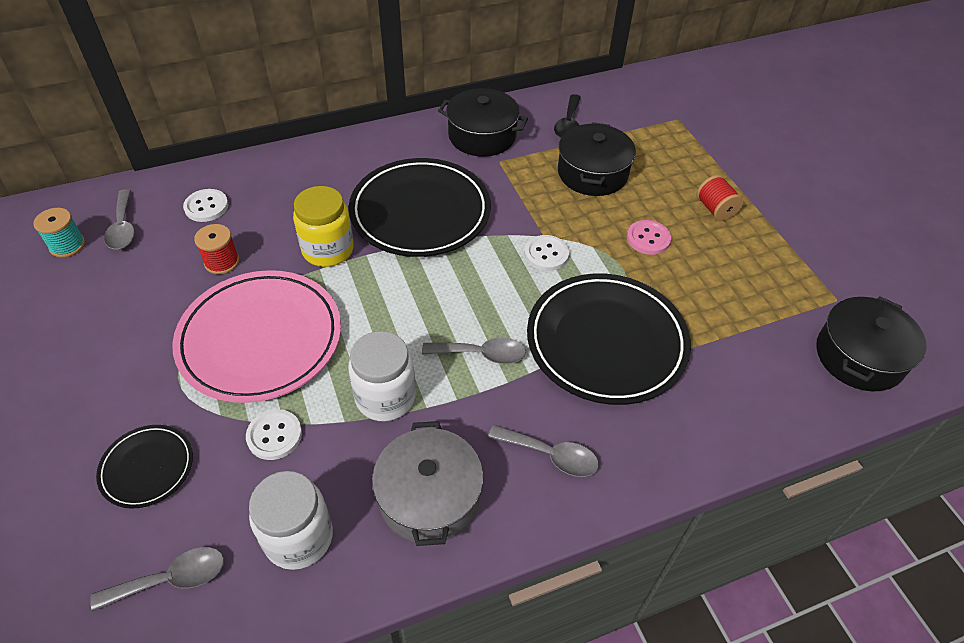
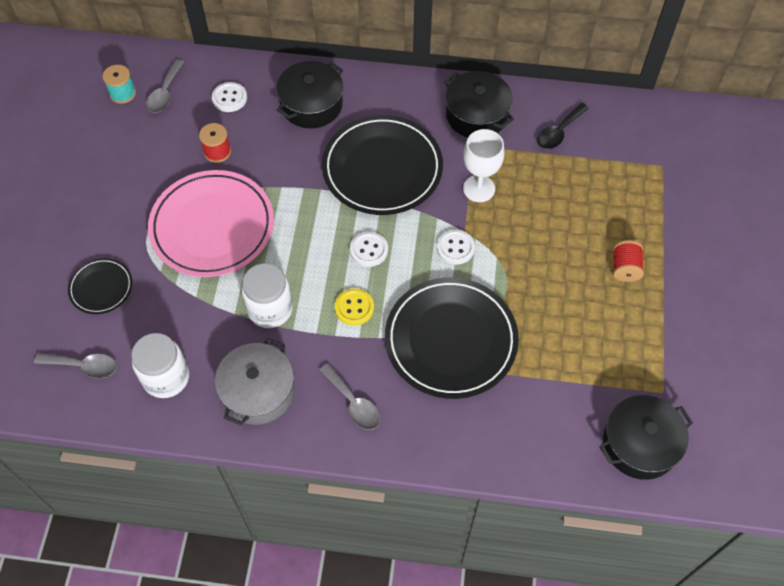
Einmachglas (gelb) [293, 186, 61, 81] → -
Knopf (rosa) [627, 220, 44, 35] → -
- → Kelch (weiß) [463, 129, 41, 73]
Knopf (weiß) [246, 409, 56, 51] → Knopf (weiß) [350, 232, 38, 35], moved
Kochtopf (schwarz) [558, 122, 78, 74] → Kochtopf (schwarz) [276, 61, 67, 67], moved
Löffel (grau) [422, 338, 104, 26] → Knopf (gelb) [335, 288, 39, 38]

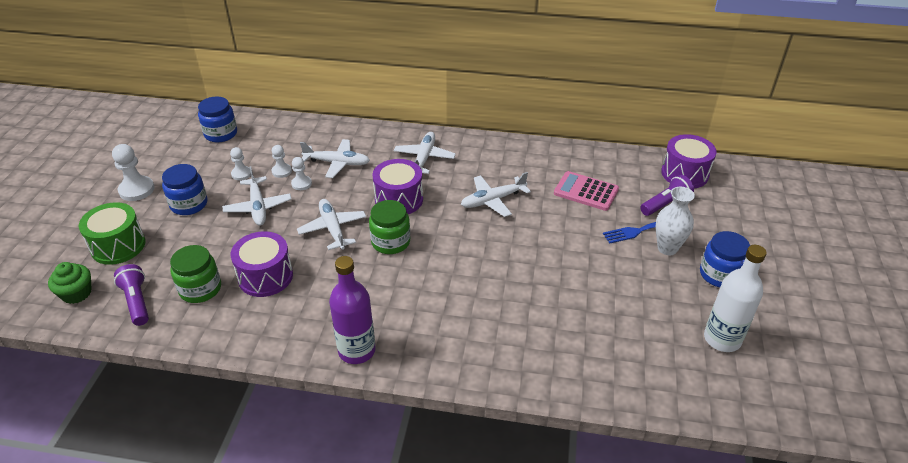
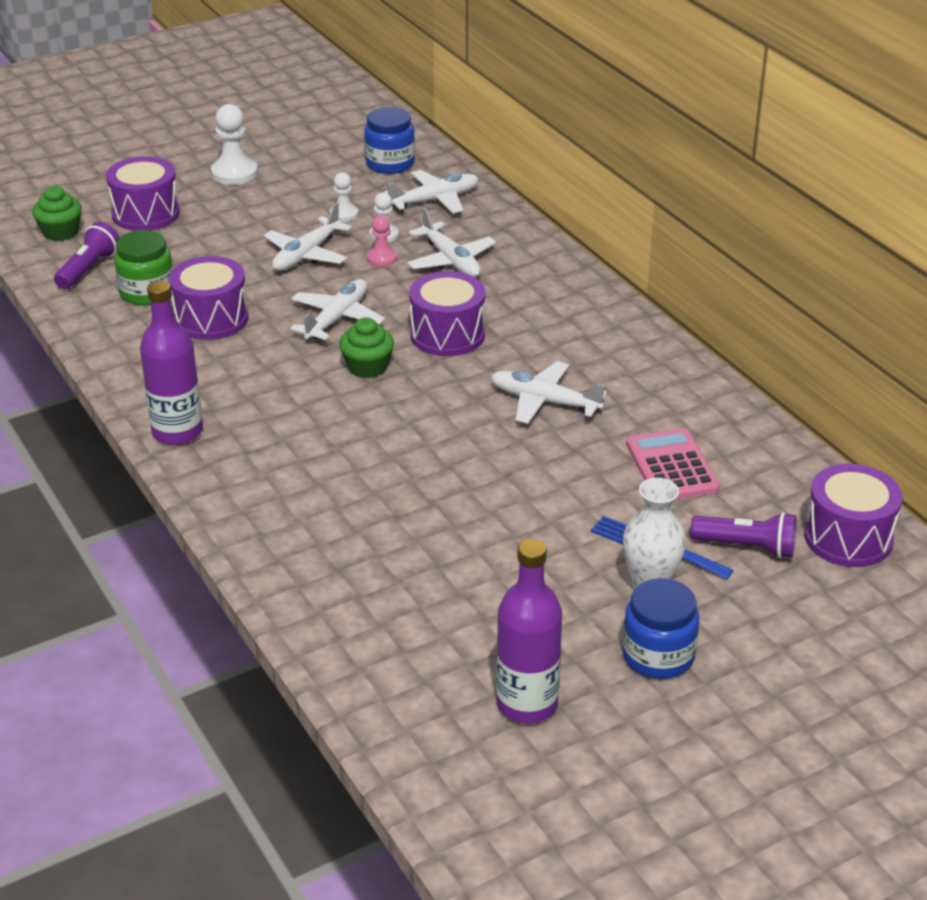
Einmachglas (blau) [162, 164, 45, 51] → -
Flugzeug (weiß) [394, 132, 62, 42] → Flugzeug (weiß) [383, 170, 96, 43], moved
Einmachglas (grün) [369, 200, 41, 54] → Muffin (grün) [339, 317, 55, 61]
Trommel (grün) [79, 202, 66, 63] → Trommel (lila) [106, 156, 74, 75]
Bauer (weiß) [291, 157, 21, 33] → Bauer (rosa) [367, 215, 30, 52]
Flasche (weiß) [704, 245, 63, 107] → Flasche (lila) [496, 539, 66, 185]

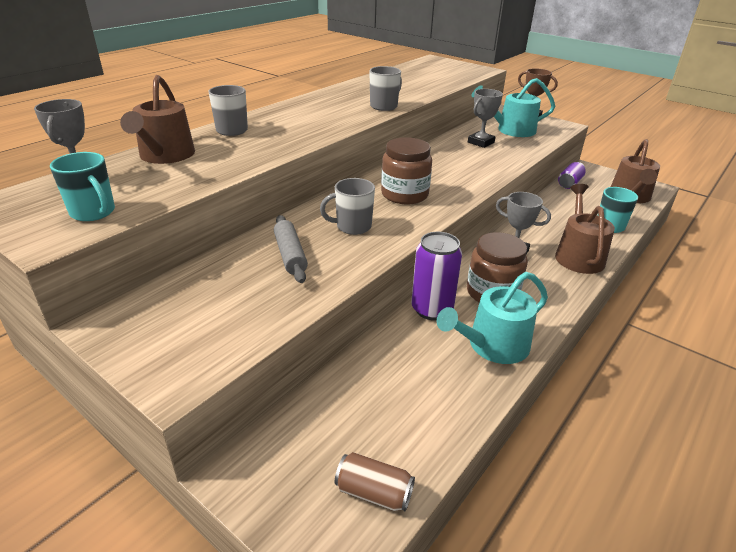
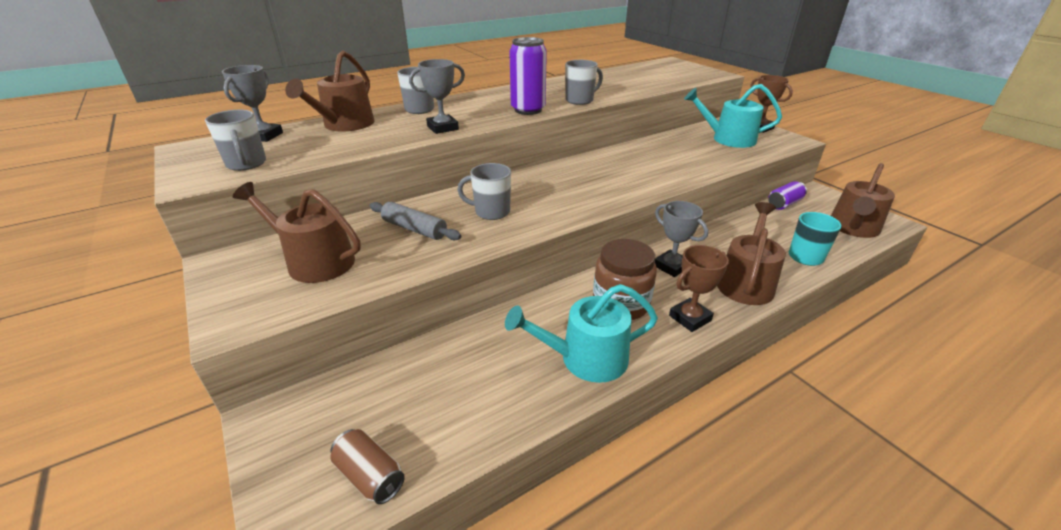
Einmachglas (braun) [381, 137, 51, 67] → -
- → Gießkanne (braun) [233, 182, 128, 101]
- → Pokal (braun) [669, 245, 60, 87]
Dose (lila) [411, 232, 51, 88] → Dose (lila) [509, 37, 38, 78], moved
Pokal (grau) [468, 89, 35, 59] → Pokal (grau) [409, 59, 56, 75], moved
Tasse (türkis) [50, 152, 65, 69] → Tasse (grau) [205, 110, 61, 61]
Nudelholz (grau) [274, 215, 34, 68] → Nudelholz (grau) [369, 202, 92, 38], 60 degrees counterclockwise

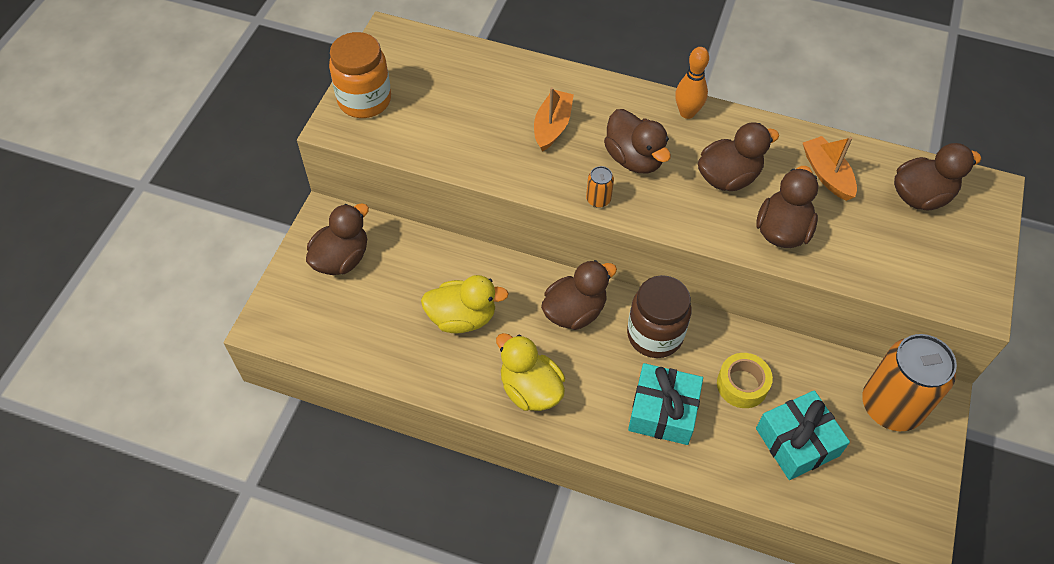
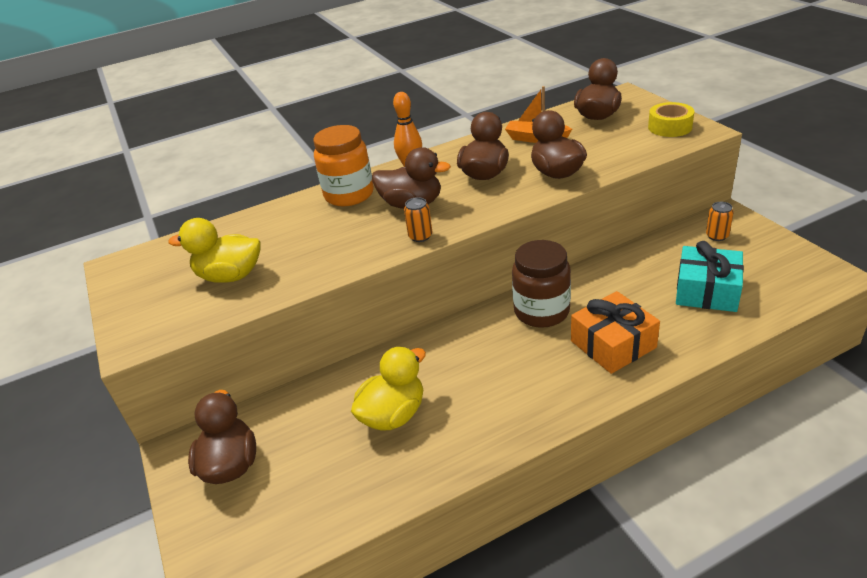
Boot (orange) [534, 87, 40, 65] → -
Ente (braun) [541, 260, 76, 70] → -
Einmachglas (orange) [329, 32, 62, 86] → Einmachglas (orange) [313, 125, 61, 81], moved
Ente (gelb) [496, 333, 69, 78] → Ente (gelb) [169, 218, 92, 65], moved
Klebeband (gelb) [717, 353, 56, 55] → Klebeband (gelb) [648, 102, 46, 35], moved
Geschenk (türkis) [628, 363, 75, 82] → Geschenk (orange) [571, 291, 89, 83]
Dose (orange) [862, 334, 95, 97] → Dose (orange) [706, 202, 28, 39], x0.41

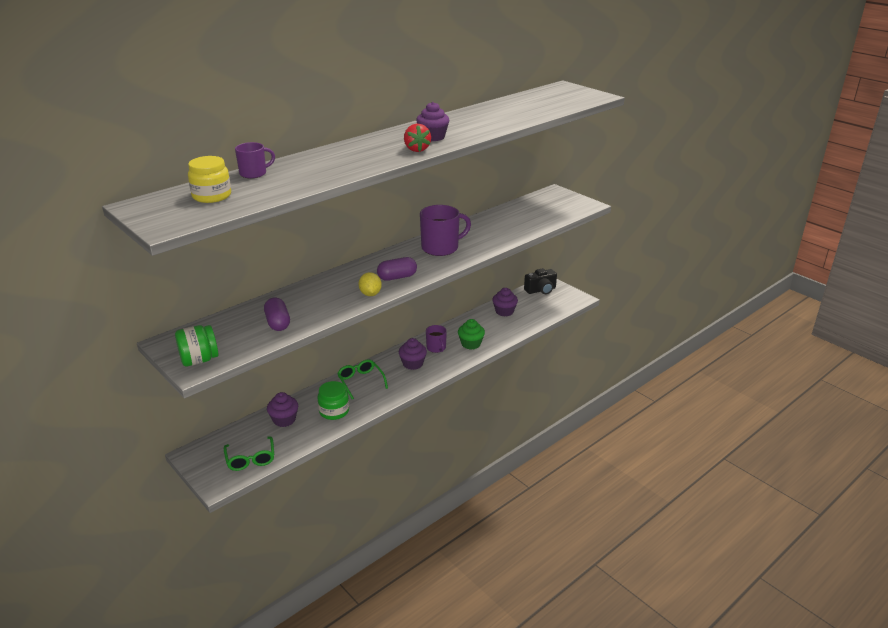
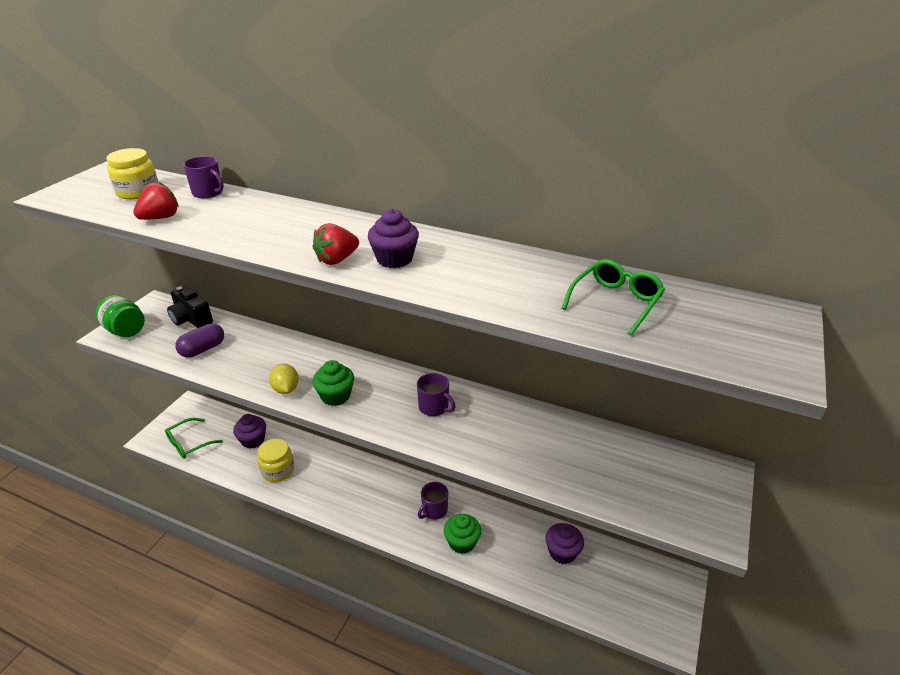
Muffin (lila) [399, 338, 28, 32] → -
- → Erdbeere (rot) [133, 182, 46, 38]
Brille (grün) [337, 359, 51, 41] → Brille (grün) [562, 259, 103, 76], moved
Kamera (schwarz) [524, 268, 33, 26] → Kamera (schwarz) [167, 286, 46, 42], moved
Kapsel (lila) [377, 257, 40, 24] → Muffin (grün) [312, 360, 42, 46]
Einmachglas (grün) [317, 381, 32, 39] → Einmachglas (gelb) [257, 439, 37, 43]
Zitrone (gelb) [358, 272, 24, 24] → Zitrone (gelb) [269, 363, 30, 31], 75 degrees counterclockwise
Tasse (lila) [420, 205, 51, 51] → Tasse (lila) [417, 373, 39, 43], x0.58

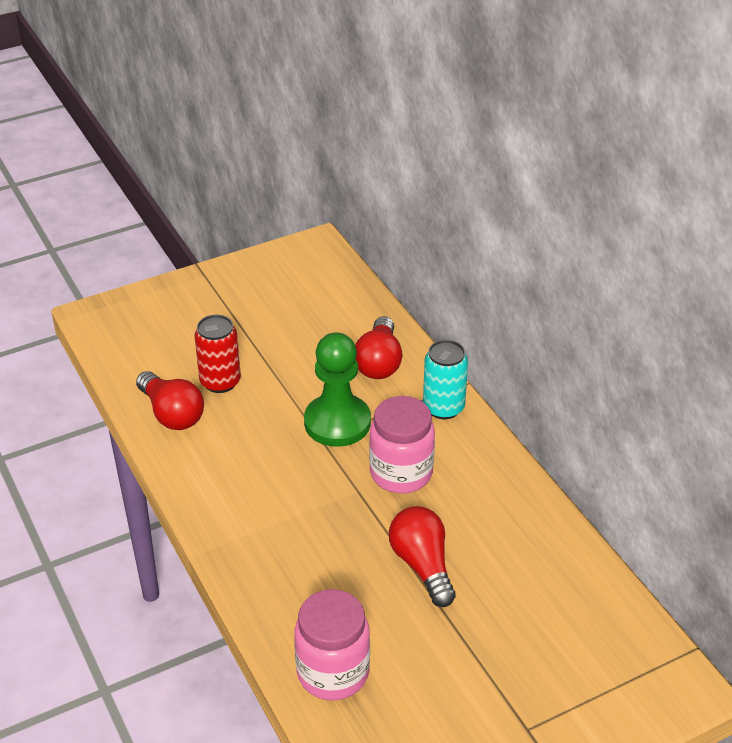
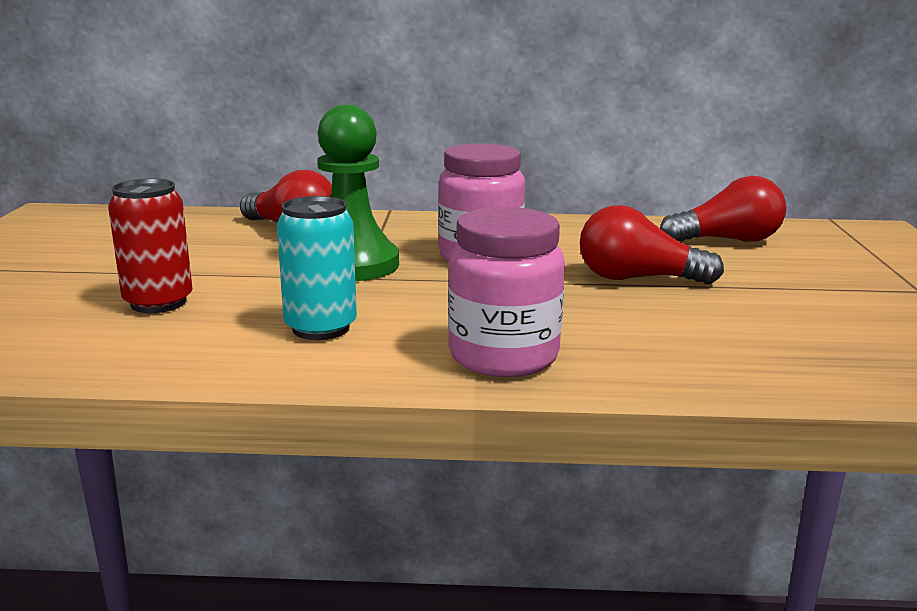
Glühbirne (rot) [136, 371, 68, 59] → Glühbirne (rot) [660, 176, 126, 66], moved
Einmachglas (rosa) [295, 589, 75, 111] → Einmachglas (rosa) [448, 207, 117, 170], moved
Dose (türkis) [423, 340, 45, 79] → Dose (türkis) [277, 196, 80, 144], moved

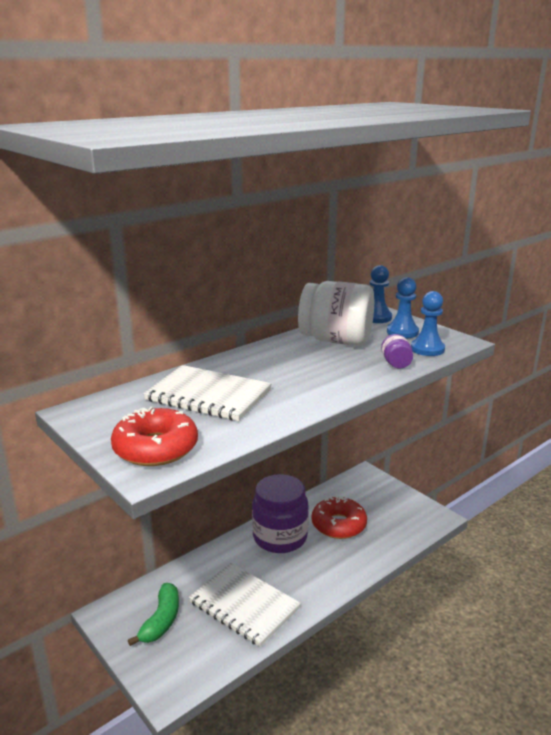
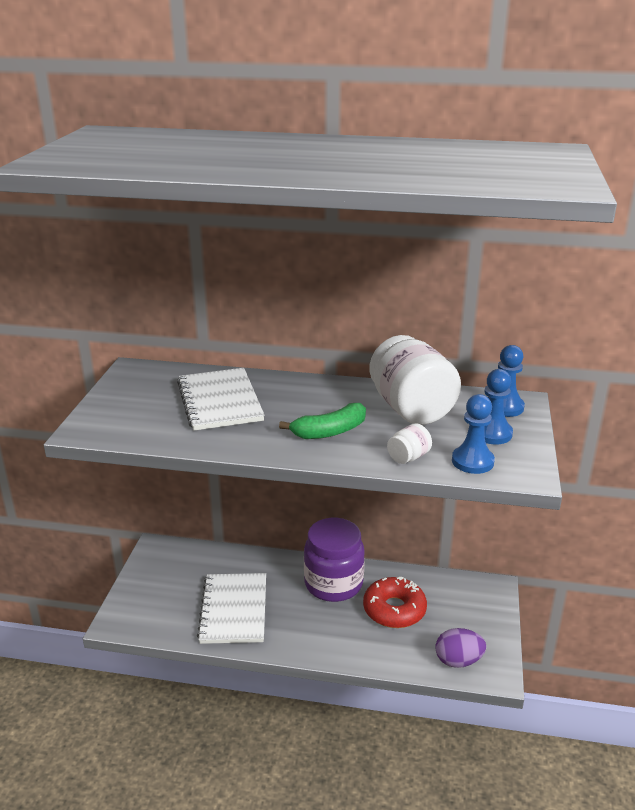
Donut (rot) [111, 407, 87, 59] → -
- → Ei (lila) [436, 628, 50, 40]
Banane (grün) [128, 583, 51, 63] → Banane (grün) [279, 403, 87, 36], moved
Einmachglas (lila) [381, 334, 32, 34] → Einmachglas (weiß) [387, 423, 45, 41]

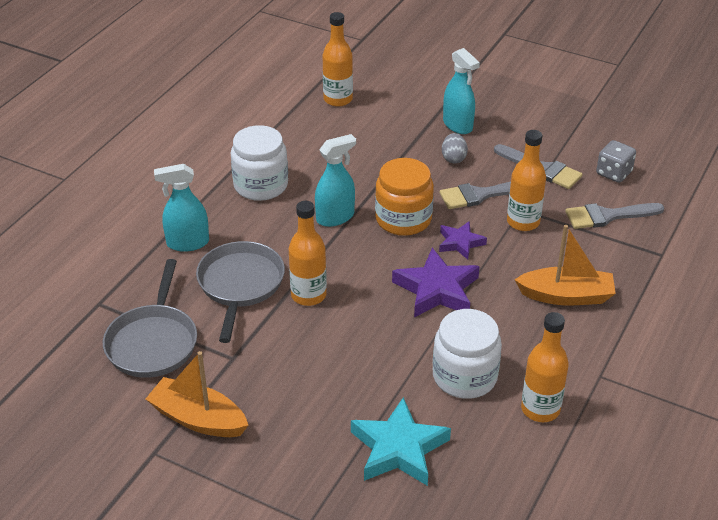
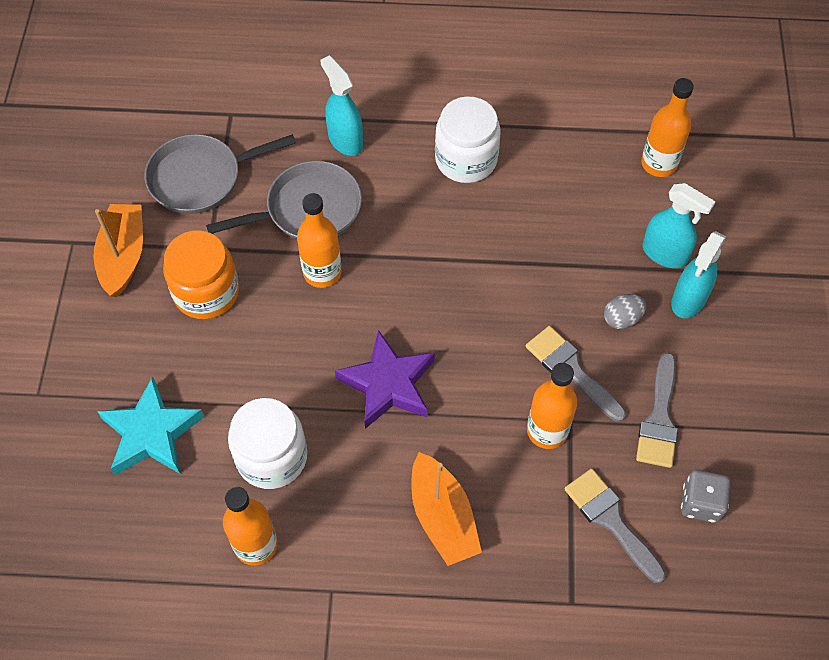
Stern (lila) [439, 221, 48, 39] → -
Sprühflasche (türkis) [315, 134, 41, 93] → Sprühflasche (türkis) [643, 183, 72, 85], moved
Einmachglas (orange) [375, 158, 59, 78] → Einmachglas (orange) [163, 230, 76, 89], moved

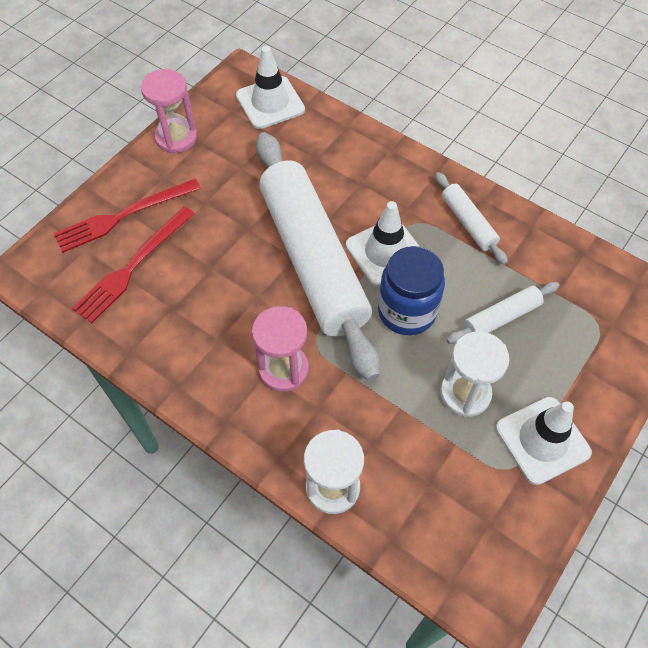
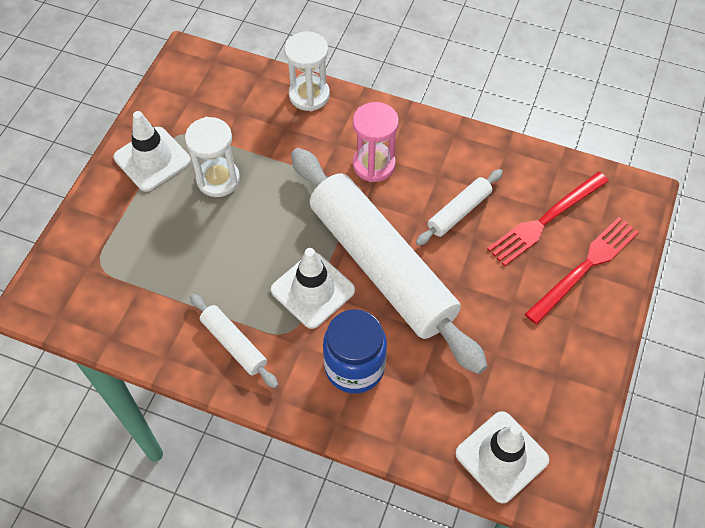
Sanduhr (rosa) [141, 69, 56, 85] → -
Einmachglas (blau) [378, 246, 67, 89] → Einmachglas (blau) [323, 309, 64, 85], moved
Nudelholz (weiß) [447, 282, 112, 62] → Nudelholz (weiß) [416, 169, 87, 77], moved
Gabel (rot) [72, 206, 123, 117] → Gabel (rot) [487, 172, 122, 94], 150 degrees counterclockwise

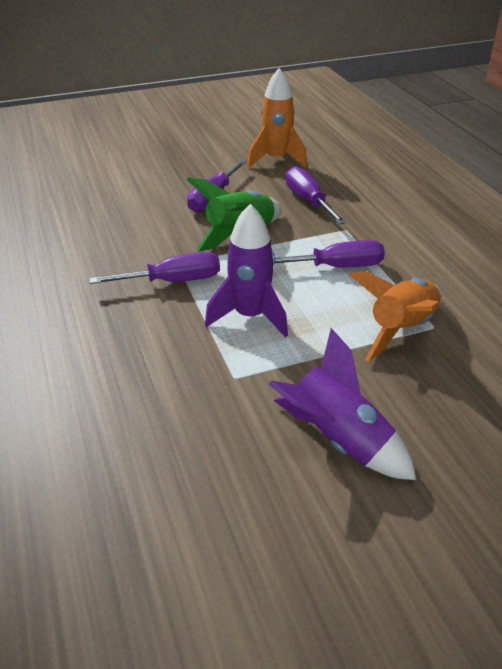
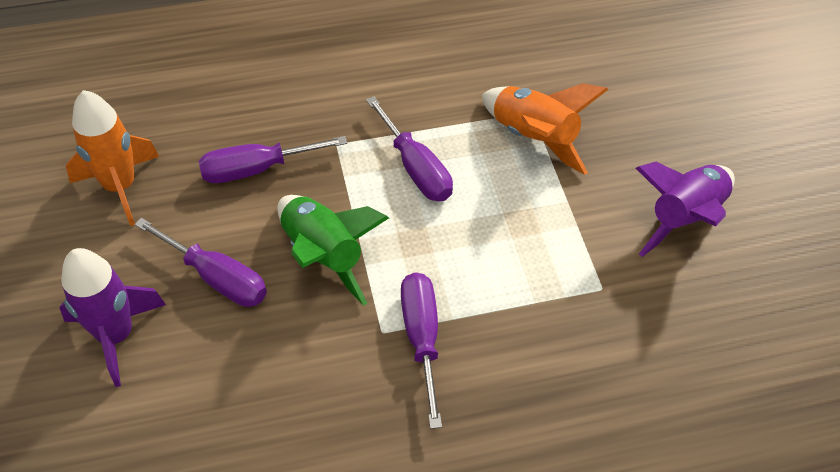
Rakete (lila) [205, 204, 83, 134] → Rakete (lila) [59, 248, 107, 139], moved
Schraubenzieher (lila) [275, 240, 110, 27] → Schraubenzieher (lila) [366, 96, 87, 105], 150 degrees clockwise

